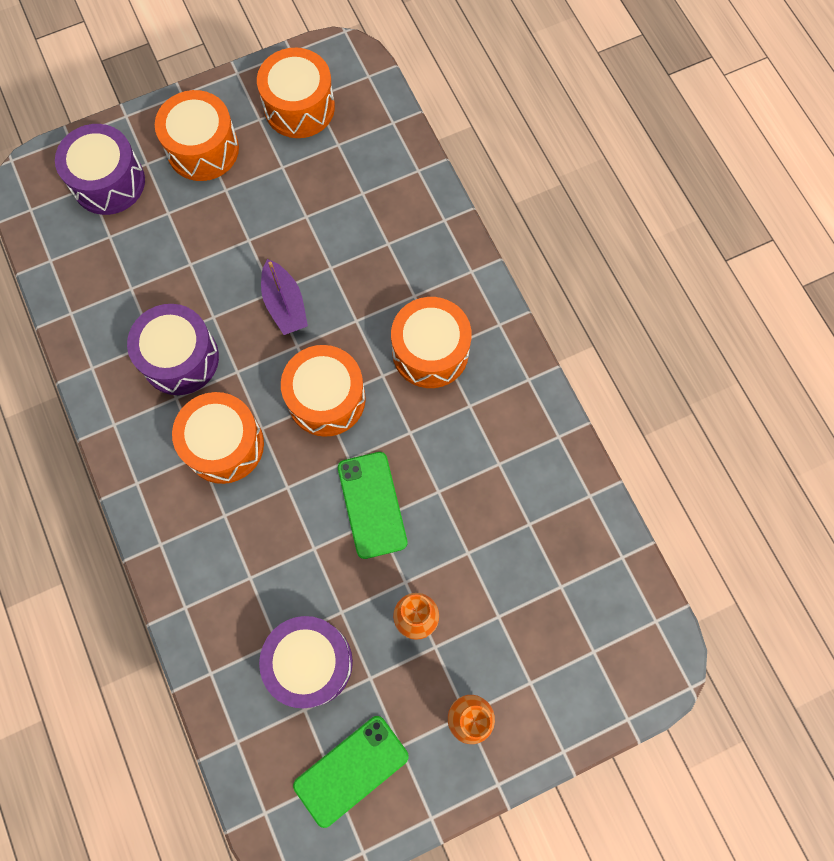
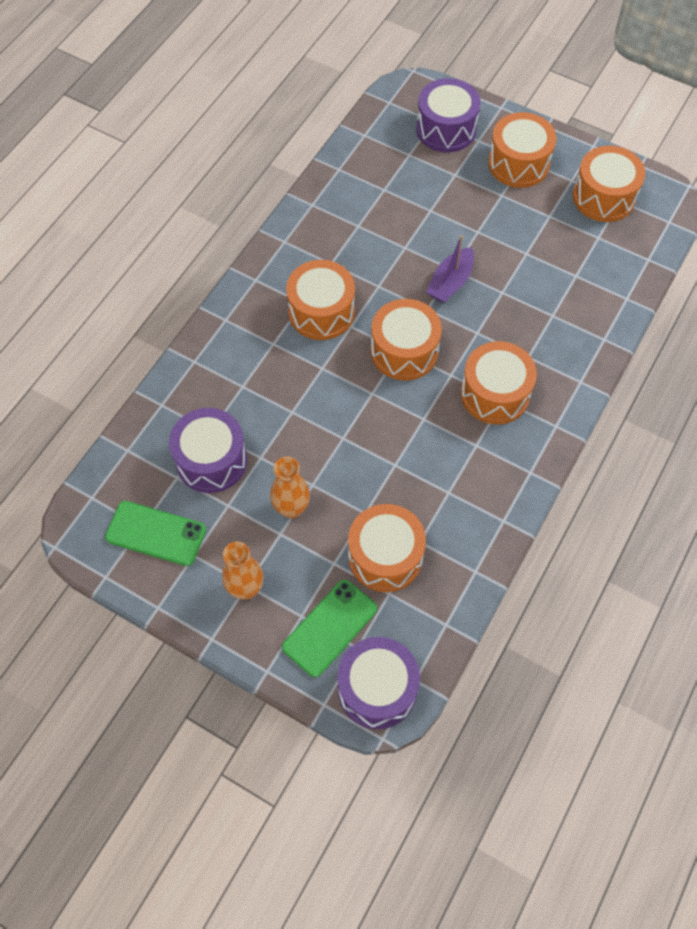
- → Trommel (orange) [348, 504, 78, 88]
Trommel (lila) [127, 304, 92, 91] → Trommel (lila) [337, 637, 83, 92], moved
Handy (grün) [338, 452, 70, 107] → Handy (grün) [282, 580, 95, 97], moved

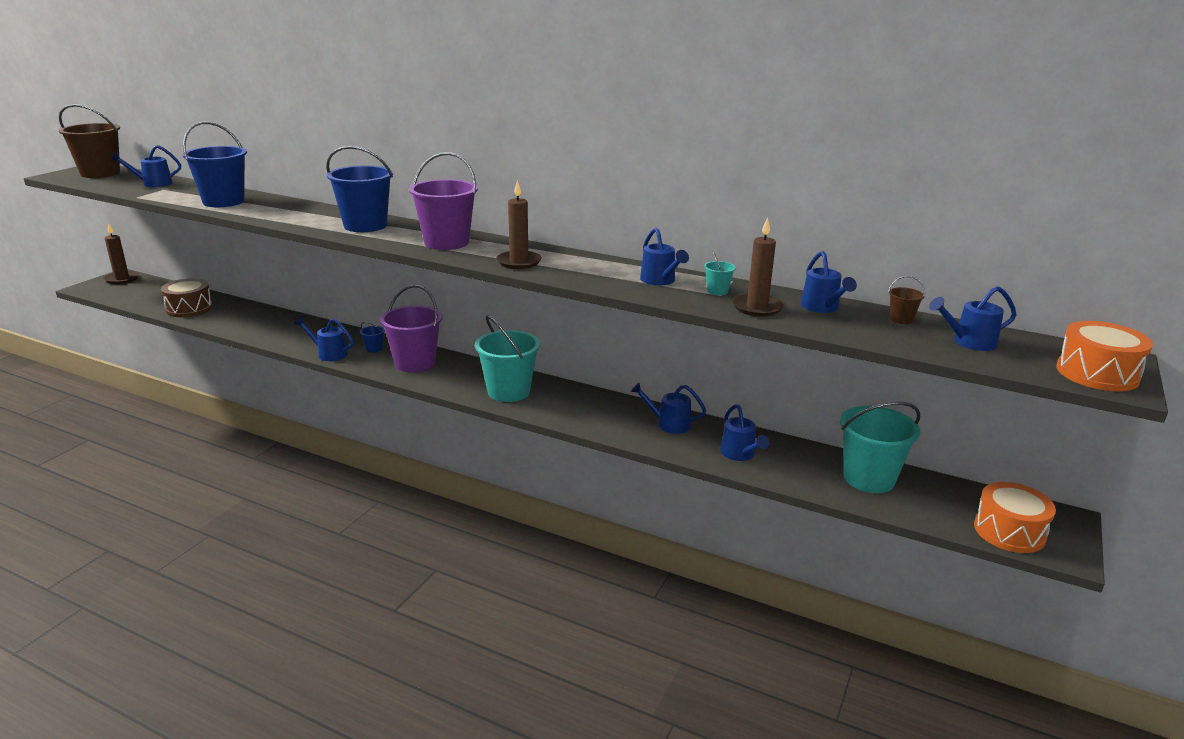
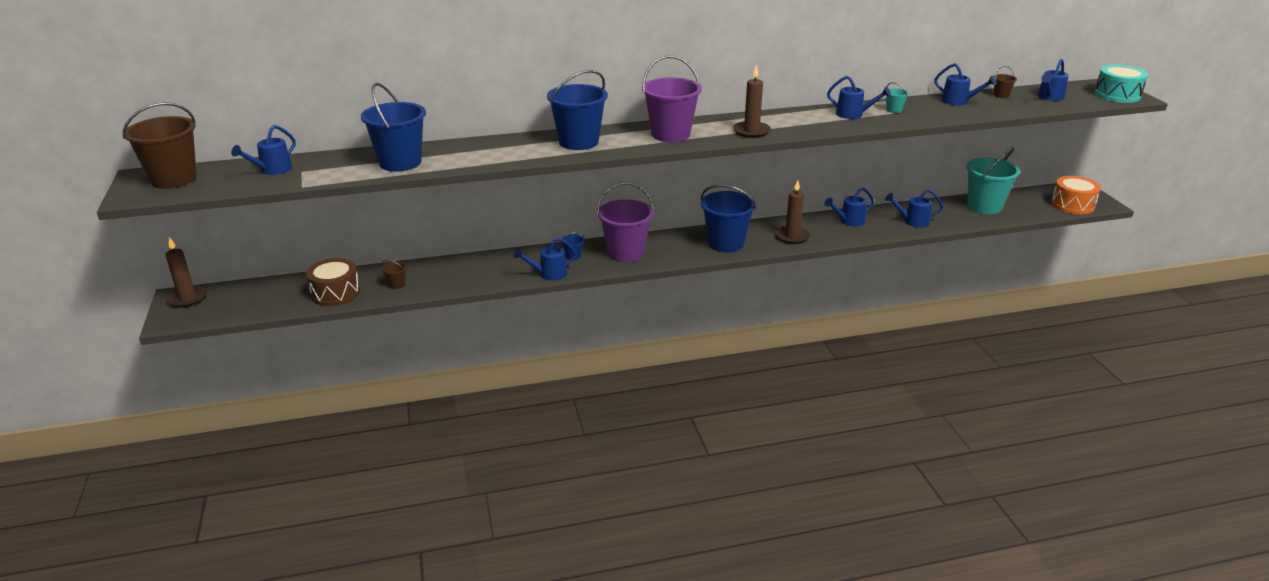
- → Eimer (braun) [382, 260, 25, 29]
Kerze (braun) [732, 217, 52, 100] → Kerze (braun) [775, 180, 35, 64], moved
Eimer (türkis) [475, 316, 65, 86] → Eimer (blau) [701, 184, 55, 68]
Trommel (orange) [1056, 321, 97, 70] → Trommel (türkis) [1094, 65, 54, 38]
Gießkanne (blau) [720, 404, 49, 57] → Gießkanne (blau) [885, 189, 58, 39], 150 degrees clockwise

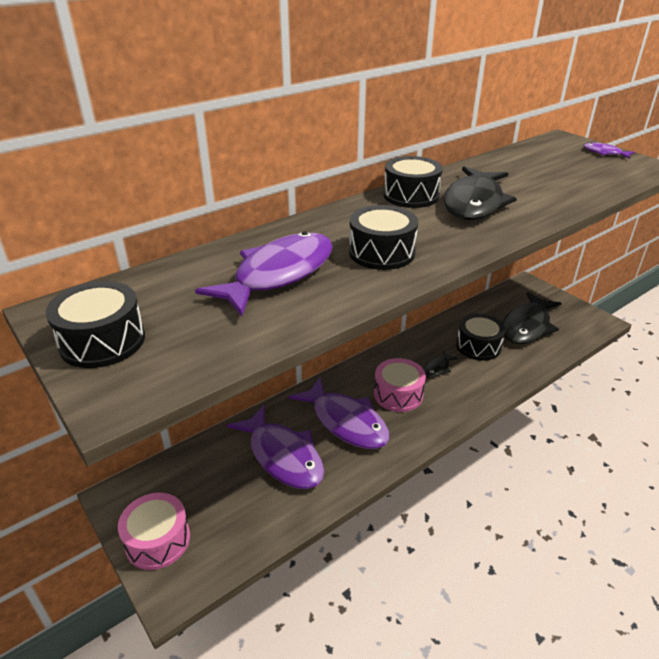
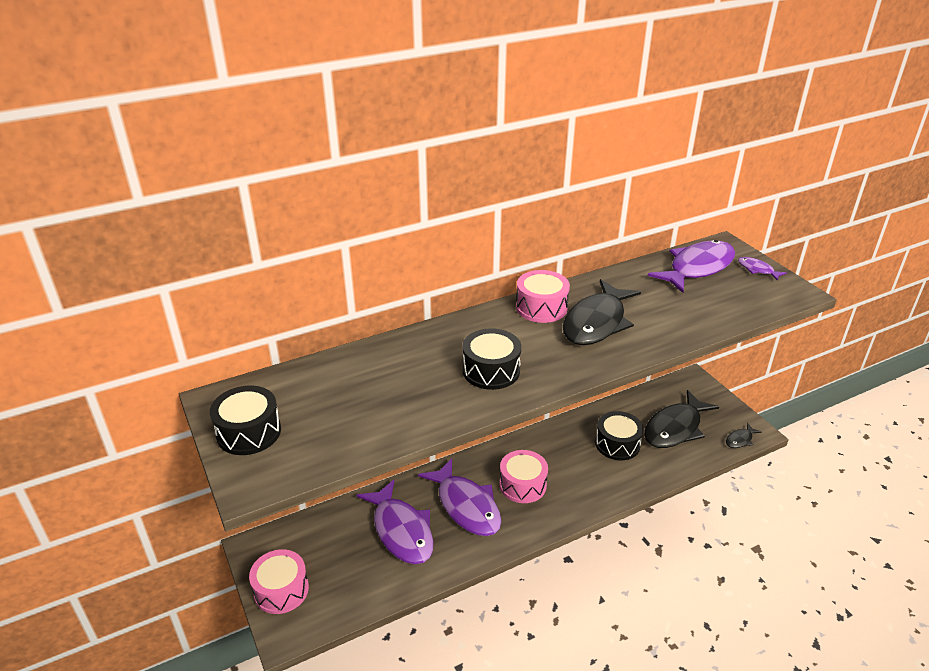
Fisch (lila) [195, 231, 138, 85] → Fisch (lila) [648, 240, 87, 53], moved
Fisch (schwarz) [423, 350, 35, 27] → Fisch (schwarz) [726, 423, 36, 25], moved
Trommel (schwarz) [383, 156, 60, 52] → Trommel (rosa) [516, 270, 54, 53]

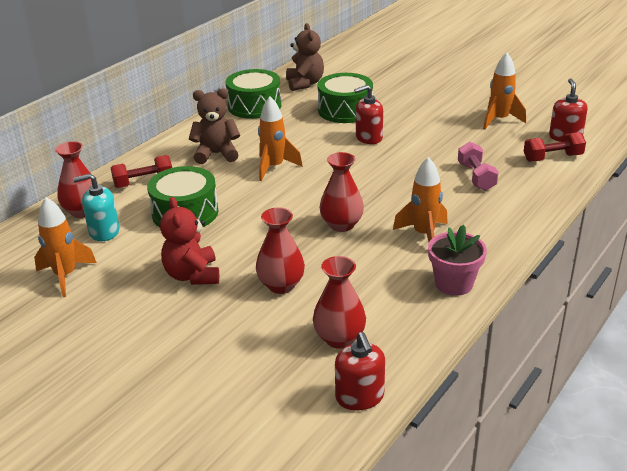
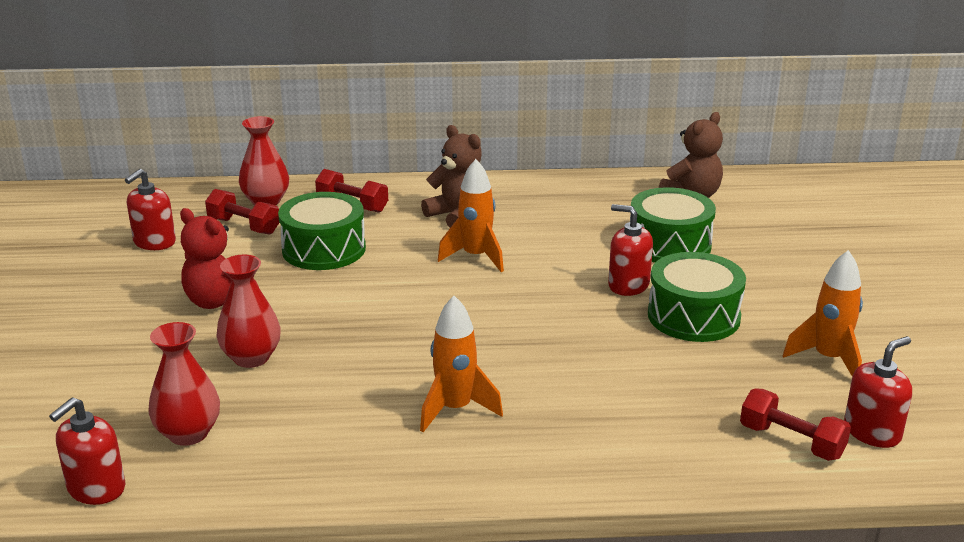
Vase (rot) [320, 152, 44, 80] → -
Blumentopf (rosa) [428, 225, 59, 71] → -
Hantel (rosa) [458, 142, 41, 49] → -
Trommel (grün) [226, 69, 55, 50] → Trommel (grün) [648, 252, 98, 90], moved
Rakete (orange) [34, 197, 63, 100] → Seifenspender (rot) [125, 169, 51, 81]
Seifenspender (türkis) [73, 173, 47, 68] → Hantel (rot) [205, 189, 74, 46]
Teddybär (rot) [160, 197, 59, 88] → Teddybär (rot) [180, 208, 79, 101], 90 degrees counterclockwise

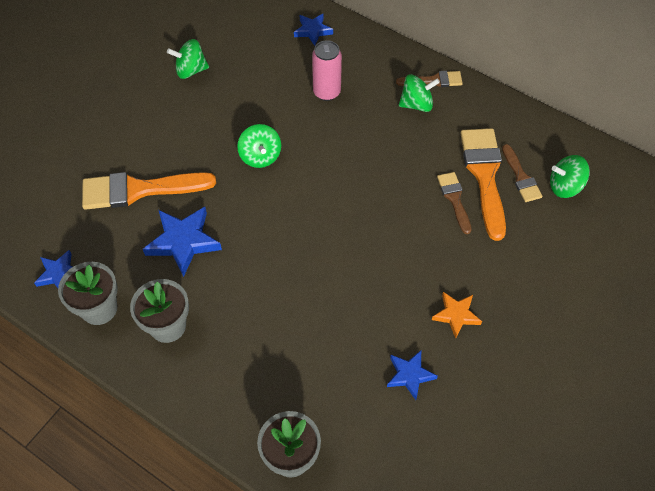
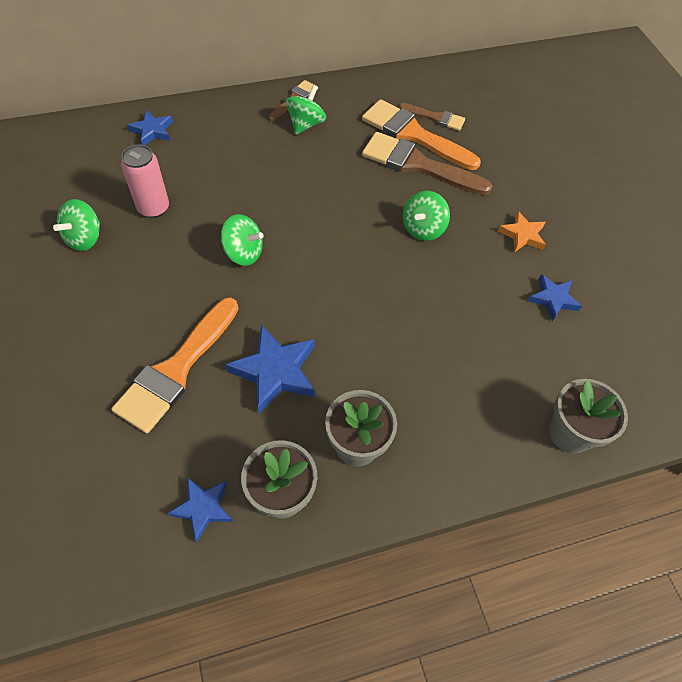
Dose (rosa) [312, 40, 30, 61] → Dose (rosa) [121, 145, 48, 73], moved
Kreisel (grün) [550, 155, 40, 43] → Kreisel (grün) [403, 191, 47, 50], moved
Pinsel (braun) [437, 172, 35, 62] → Pinsel (braun) [362, 132, 130, 63], x1.85

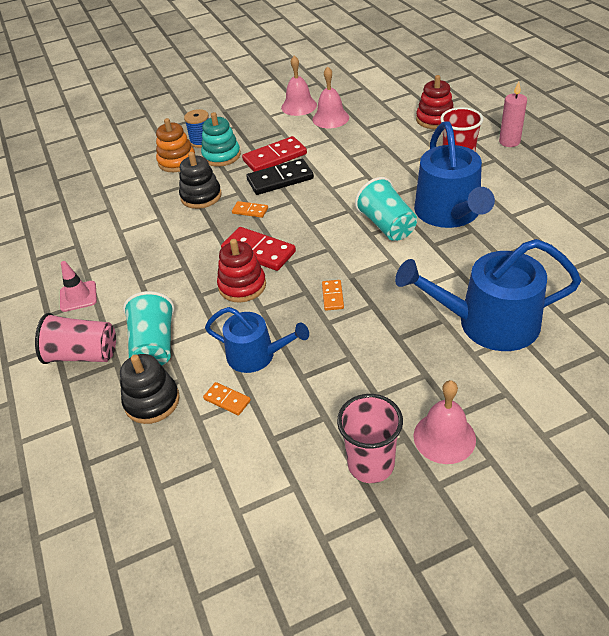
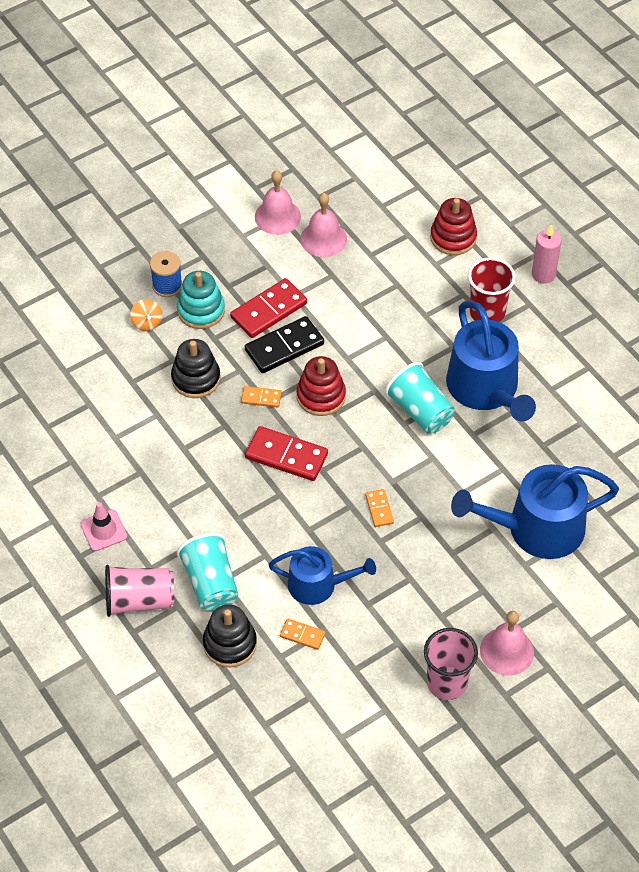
Stapelspielzeug (rot) [217, 239, 49, 64] → Stapelspielzeug (rot) [297, 356, 49, 60], moved
Stapelspielzeug (orange) [156, 118, 40, 54] → Kreisel (orange) [130, 299, 32, 32]

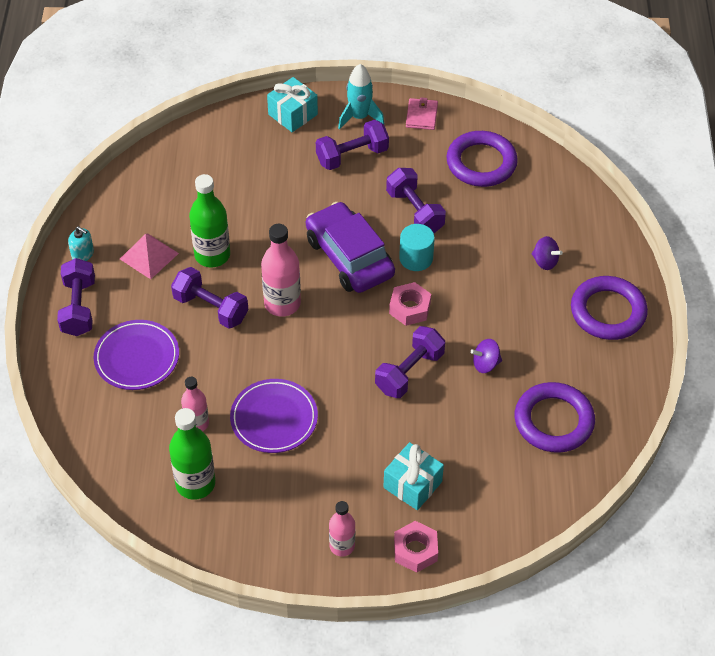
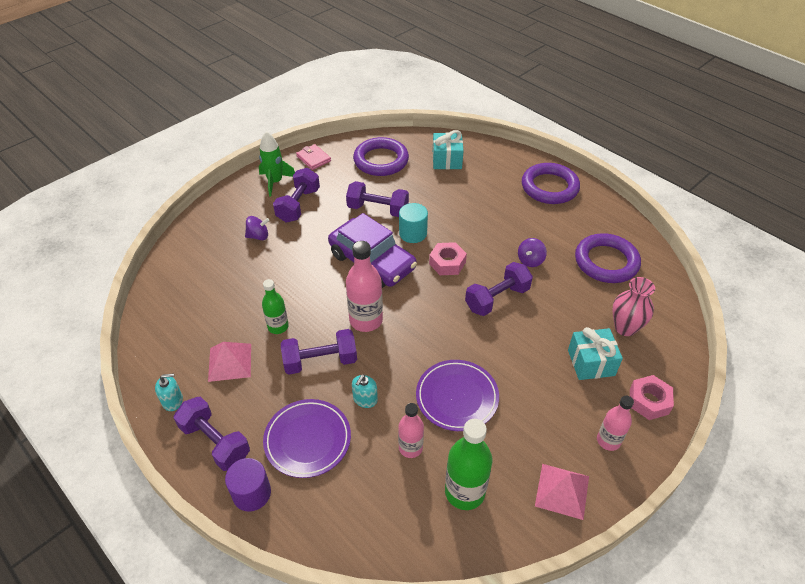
- → Vollzylinder (lila) [225, 458, 46, 54]
- → Seifenspender (türkis) [352, 374, 26, 34]
- → Pyramide (rosa) [535, 464, 54, 56]
- → Vase (rosa) [612, 277, 43, 59]
Geschenk (türkis) [267, 77, 51, 55] → Geschenk (türkis) [433, 130, 31, 39], moved
Kreisel (lila) [532, 236, 31, 34] → Kreisel (lila) [245, 216, 25, 24], moved
Rakete (türkis) [338, 64, 46, 66] → Rakete (grün) [259, 132, 36, 65]
Auto (lila) [306, 202, 89, 91] → Auto (lila) [328, 213, 89, 75], 150 degrees counterclockwise
Hantel (lila) [375, 326, 70, 72] → Hantel (lila) [465, 262, 68, 54], 60 degrees clockwise
Flasche (grün) [189, 174, 41, 93] → Flasche (grün) [262, 279, 27, 55], x0.63

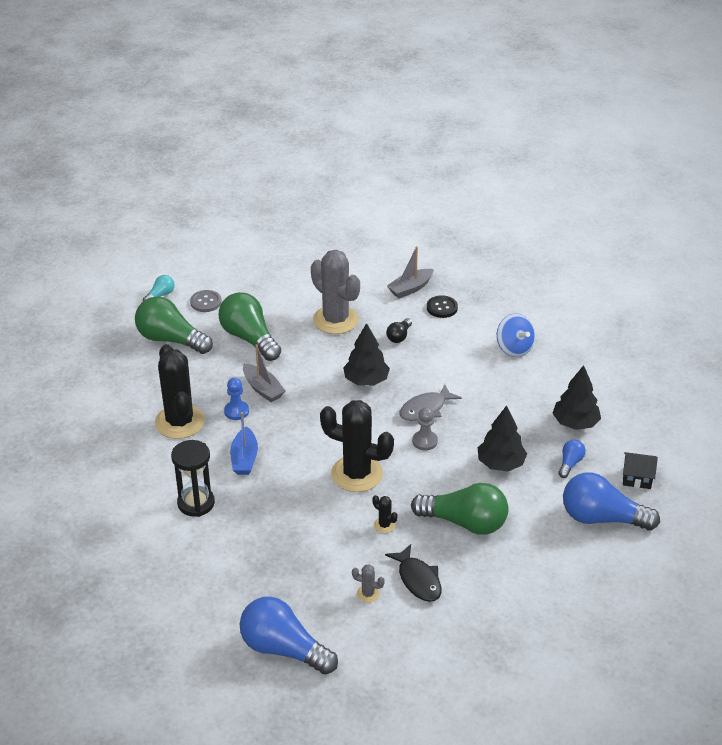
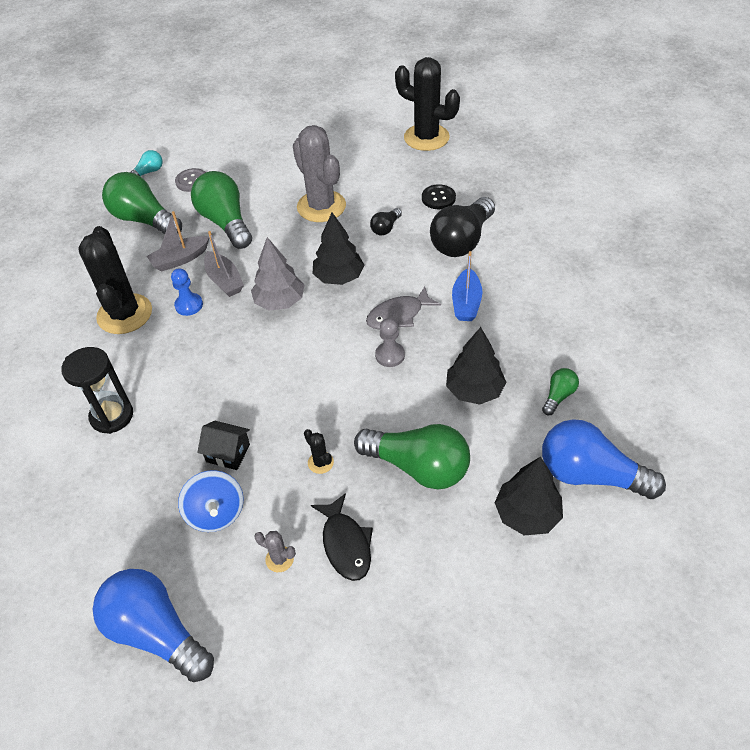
- → Baum (grau) [251, 237, 53, 74]
- → Glühbirne (schwarz) [430, 197, 65, 60]
Boot (blau) [230, 412, 28, 63] → Boot (blau) [452, 251, 30, 70], moved
Kaktus (schwarz) [320, 400, 74, 92] → Kaktus (schwarz) [395, 57, 65, 94], moved
Boot (grau) [387, 246, 47, 52] → Boot (grau) [147, 211, 63, 61], moved
Kreisel (blau) [497, 314, 38, 43] → Kreisel (blau) [178, 470, 65, 62], moved
Baum (schwarz) [552, 365, 49, 65] → Baum (schwarz) [495, 457, 68, 78], moved
Haus (schwarz) [623, 452, 35, 37] → Haus (schwarz) [197, 421, 53, 49], moved
Glühbirne (blau) [558, 440, 28, 38] → Glühbirne (grün) [542, 368, 37, 47]

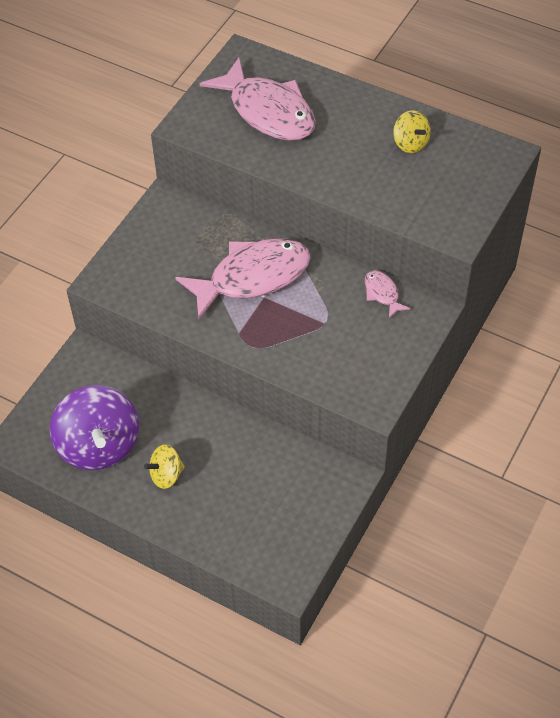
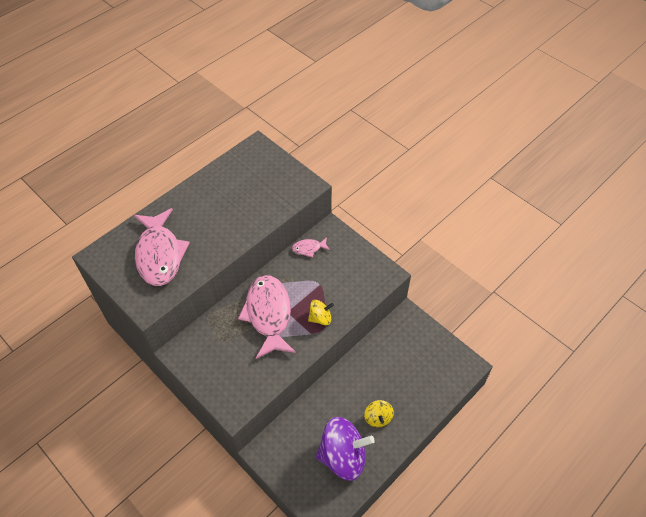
Kreisel (gelb) [393, 110, 38, 43] → Kreisel (gelb) [308, 300, 26, 25], moved
Fisch (rosa) [200, 58, 116, 83] → Fisch (rosa) [134, 208, 56, 78], 105 degrees clockwise

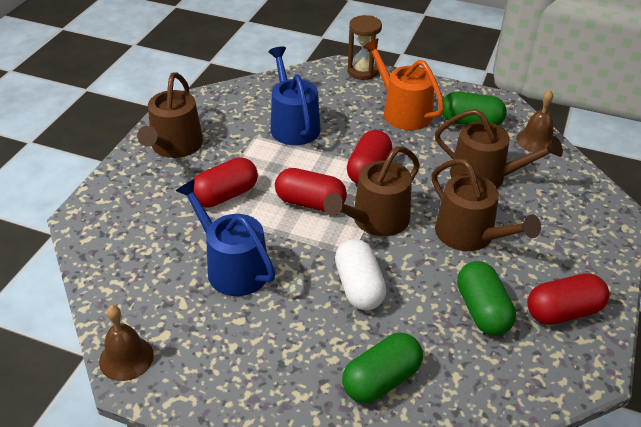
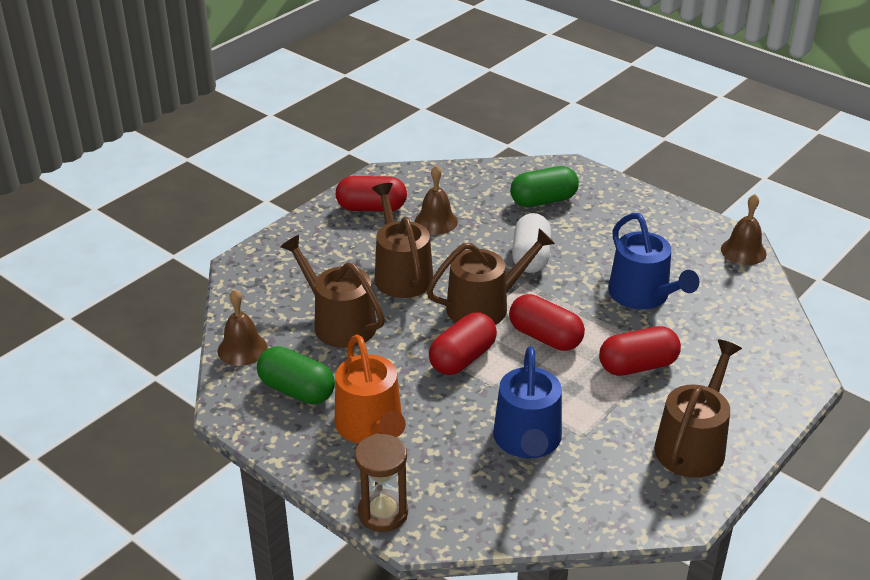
Kapsel (grün) [457, 261, 59, 75] → Glocke (braun) [415, 165, 43, 70]

